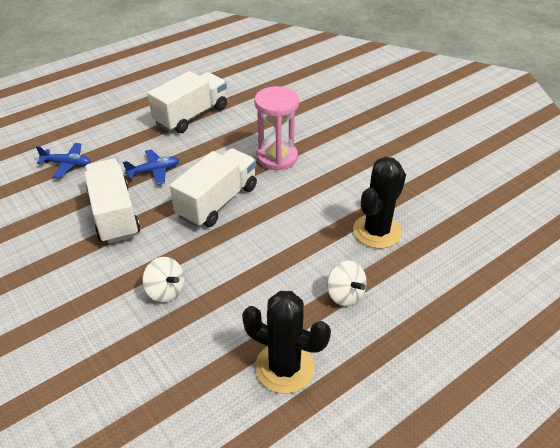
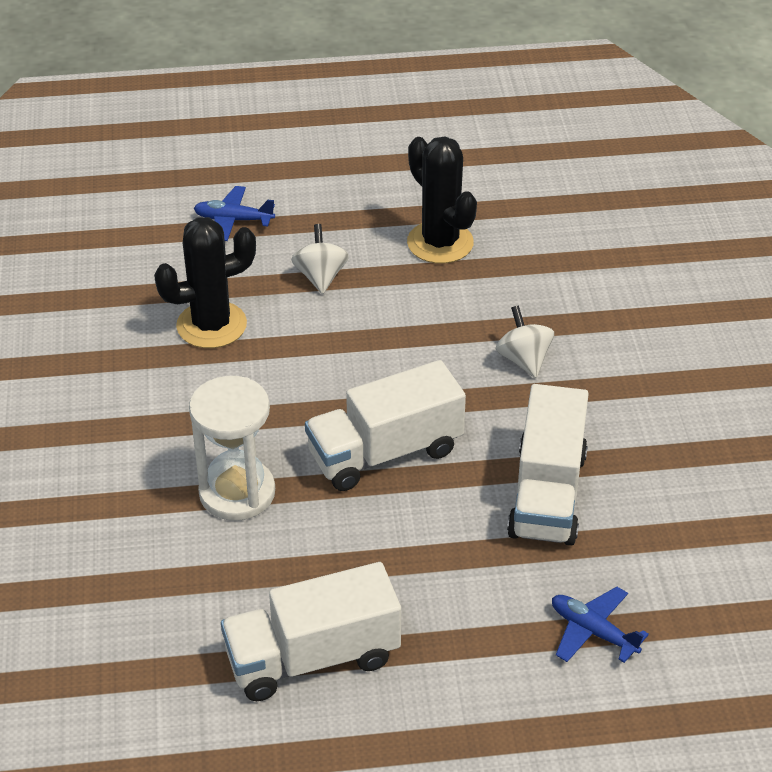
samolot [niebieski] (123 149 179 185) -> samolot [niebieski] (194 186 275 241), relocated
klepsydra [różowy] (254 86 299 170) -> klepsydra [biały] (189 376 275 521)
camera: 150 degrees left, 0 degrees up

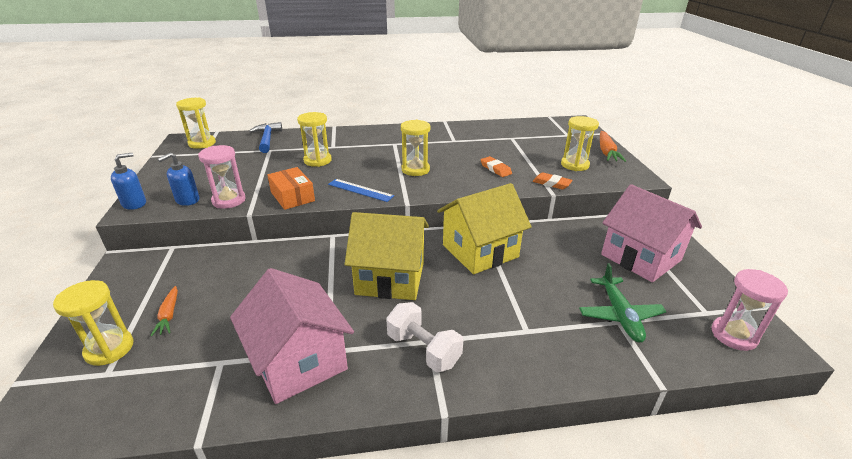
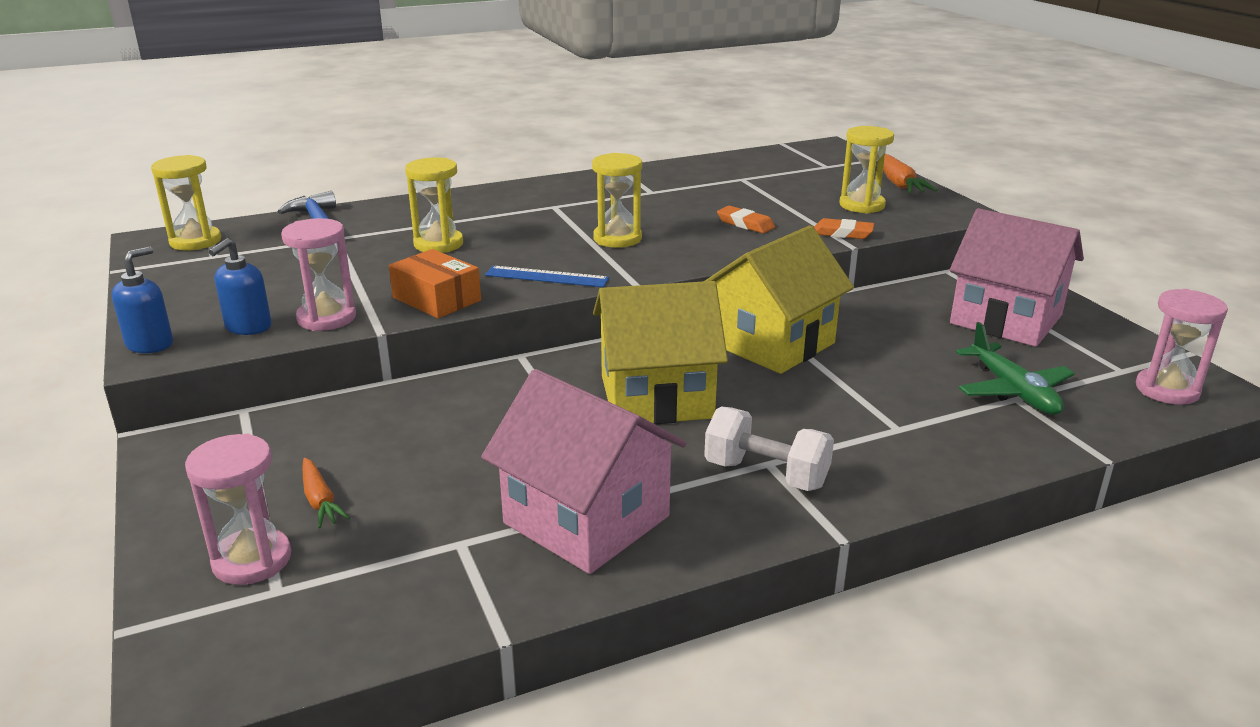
klepsydra [żółty] (53 280 133 366) -> klepsydra [różowy] (185 434 291 585)
camera: 15 degrees left, 5 degrees down

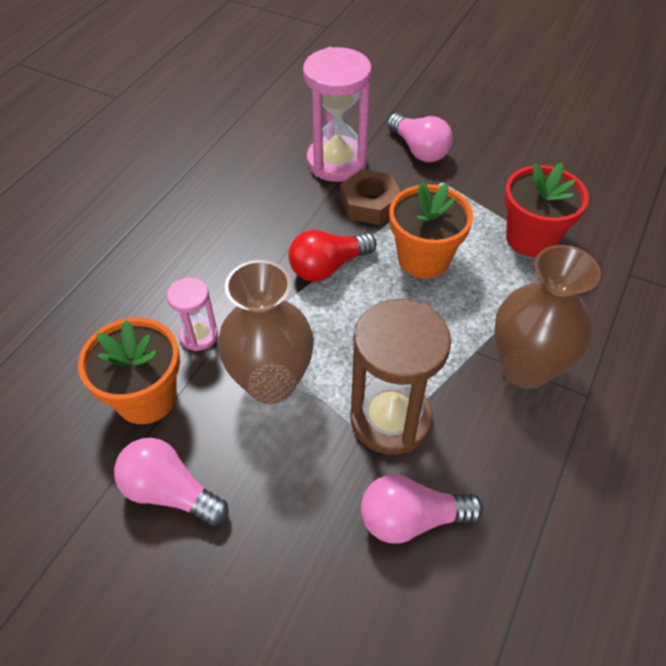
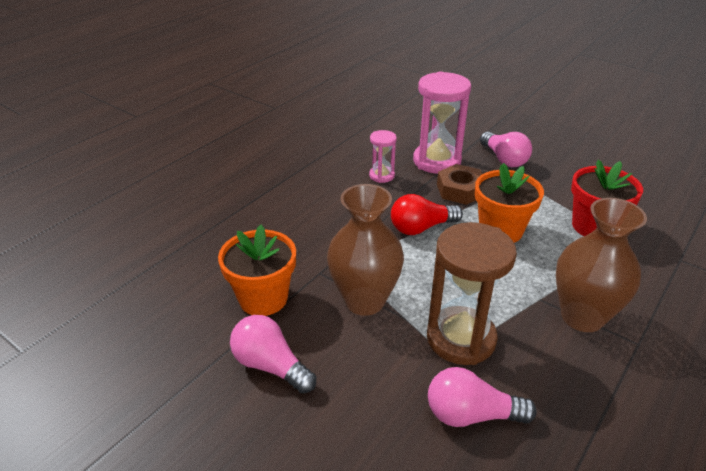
klepsydra [różowy] (167 277 218 351) -> klepsydra [różowy] (369 130 397 183), relocated
camera: 10 degrees right, 15 degrees down

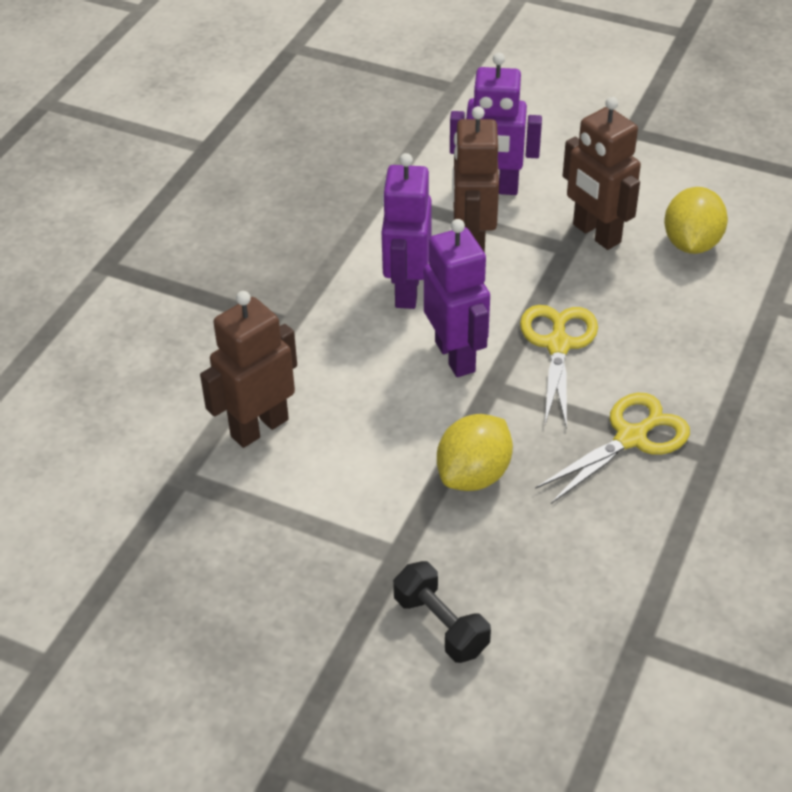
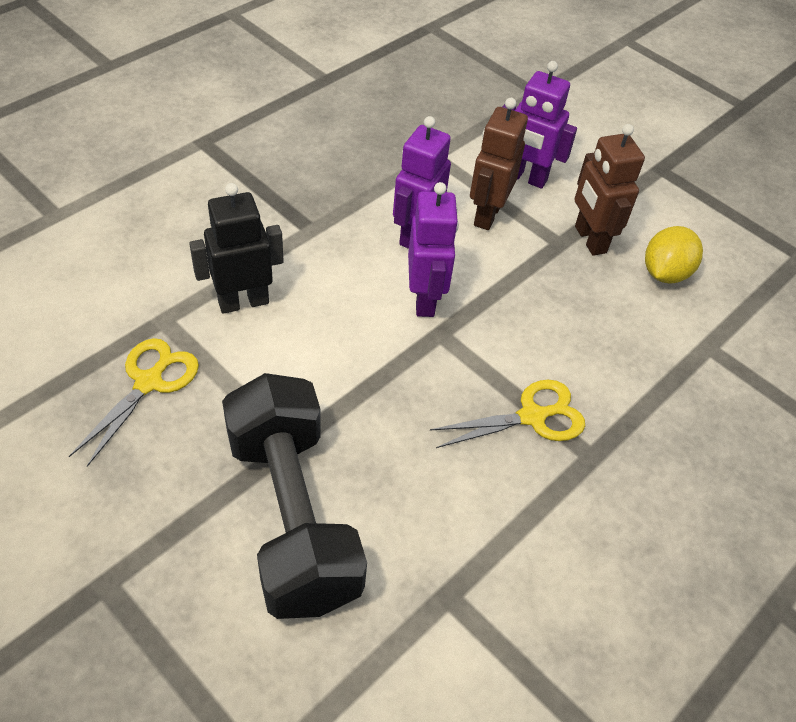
cytryna [żółty] (437 414 513 491) -> none
nożyczki [żółty] (520 305 598 429) -> nożyczki [żółty] (69 338 199 467), relocated
robot [brązowy] (200 291 297 448) -> robot [czarny] (189 183 284 314)
hantel [czarny] (393 561 491 663) -> hantel [czarny] (222 373 367 619), x2.38
camera: 15 degrees right, 5 degrees up

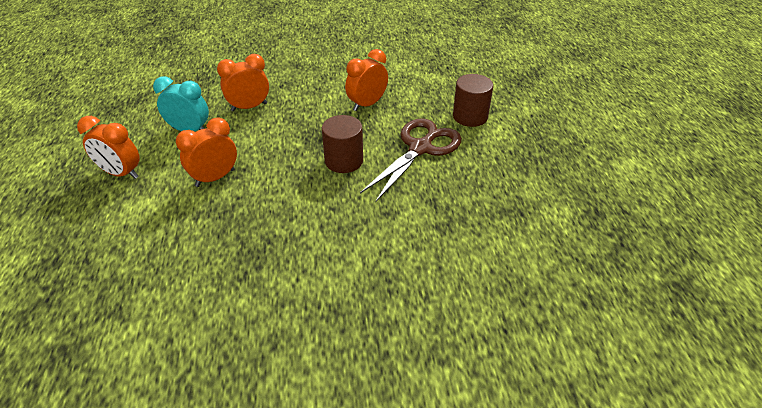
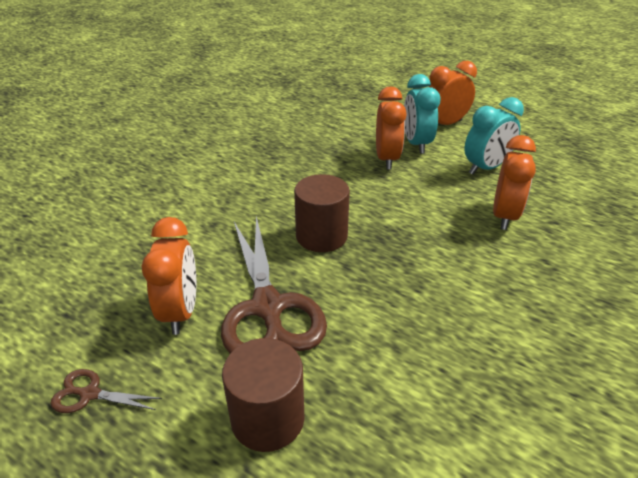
none -> nożyczki [brązowy] (50 369 162 413)
none -> budzik [turkusowy] (404 74 441 154)
budzik [pomarańczowy] (345 49 388 111) -> budzik [pomarańczowy] (141 217 196 335), relocated
camera: 130 degrees right, 5 degrees down

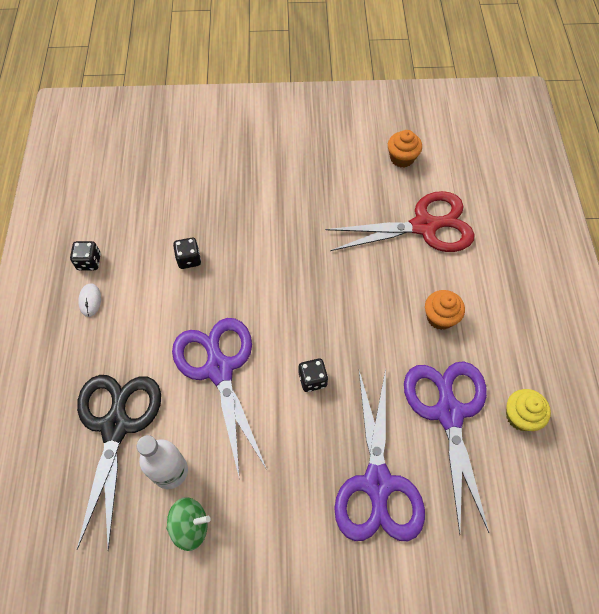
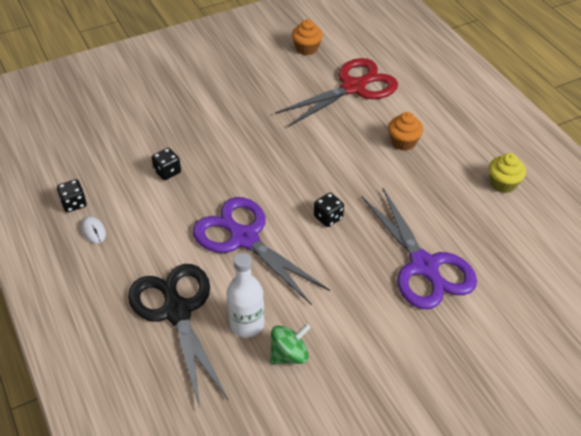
nożyczki [fioletowy] (404 361 489 534) -> none
camera: 25 degrees left, 15 degrees down

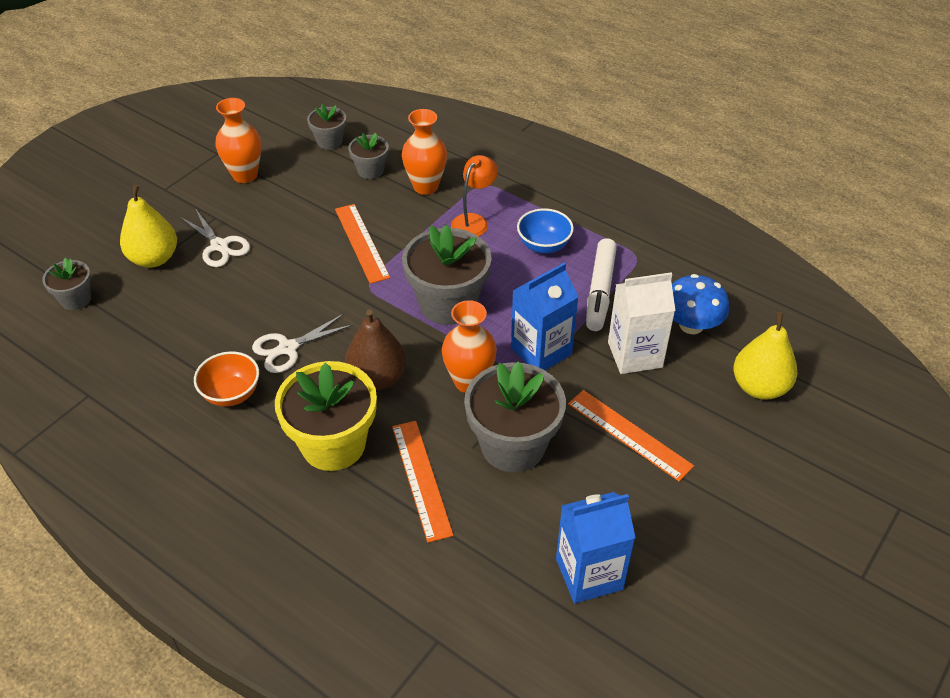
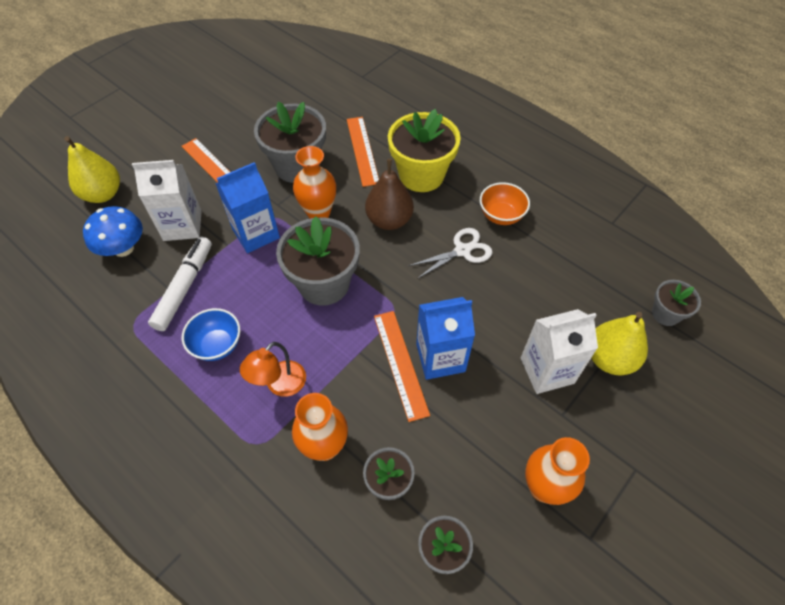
karton mleka [niebieski] (556 492 636 603) -> karton mleka [niebieski] (416 297 475 380), relocated
nożyczki [biały] (180 208 250 267) -> karton mleka [biały] (521 309 598 394)
camera: 175 degrees left, 10 degrees up

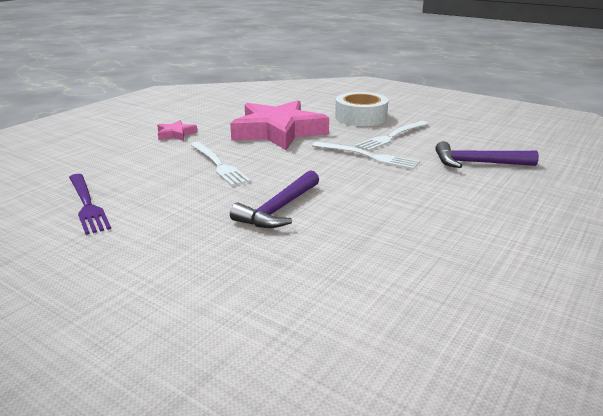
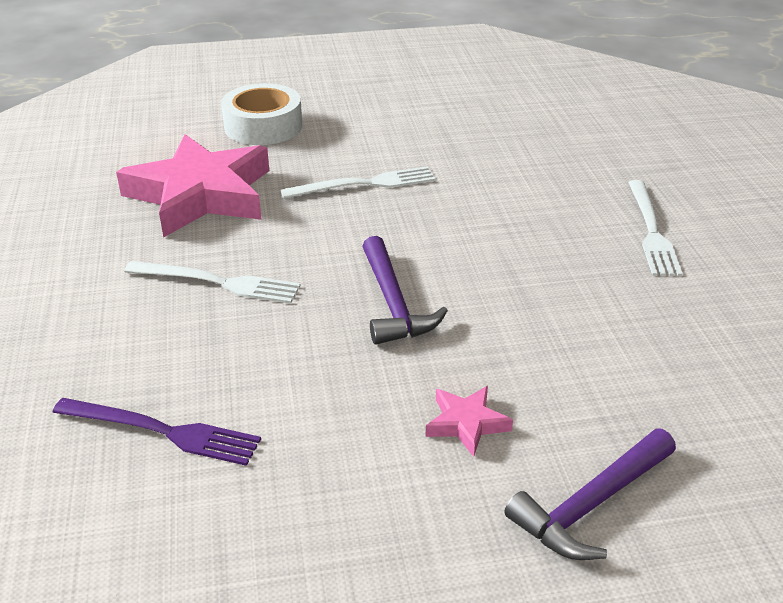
gwiazda [różowy] (157 120 198 141) -> gwiazda [różowy] (425 386 513 457), relocated
widelec [biały] (355 121 429 151) -> widelec [biały] (628 180 683 276), relocated
młotek [fioletowy] (435 141 539 168) -> młotek [fioletowy] (504 428 676 560), relocated
camera: 45 degrees left, 10 degrees up

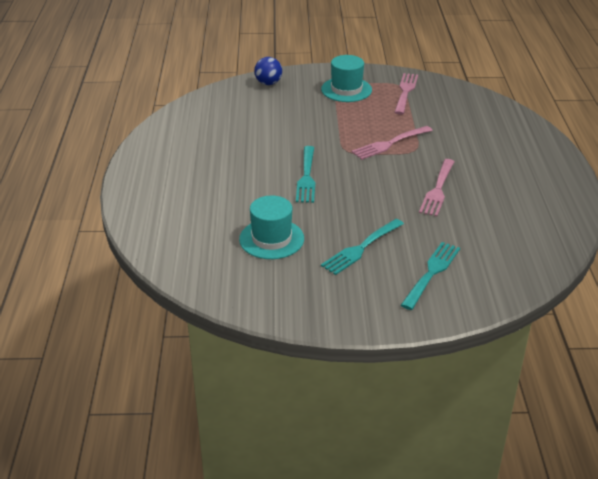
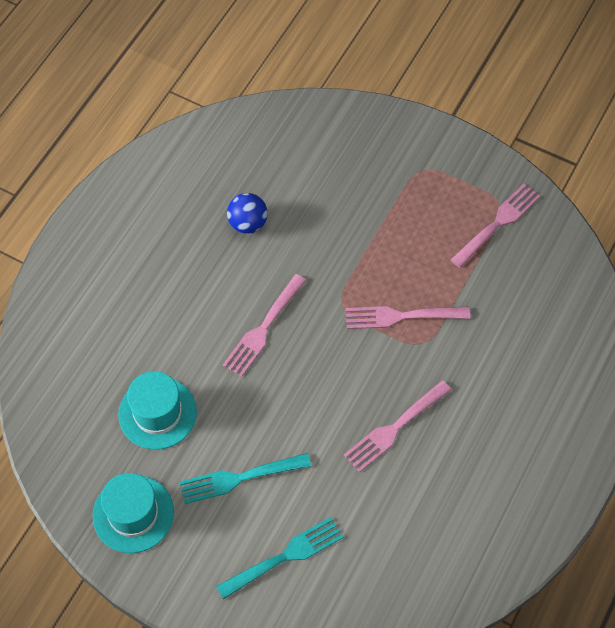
piłka [niebieski] (254 57 282 85) -> piłka [niebieski] (227 193 268 234), relocated
kapelusz [turkusowy] (321 55 372 102) -> kapelusz [turkusowy] (93 473 174 553), relocated
widelec [turkusowy] (296 146 315 203) -> widelec [różowy] (223 274 307 377)
camera: 30 degrees right, 25 degrees up

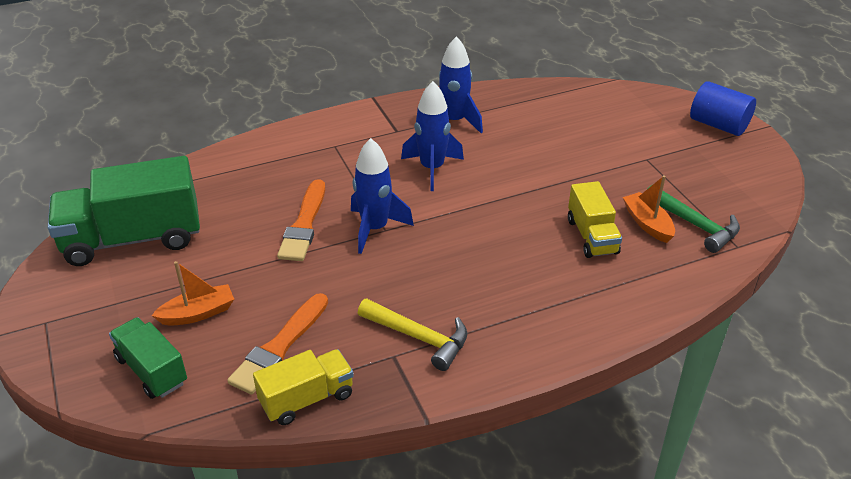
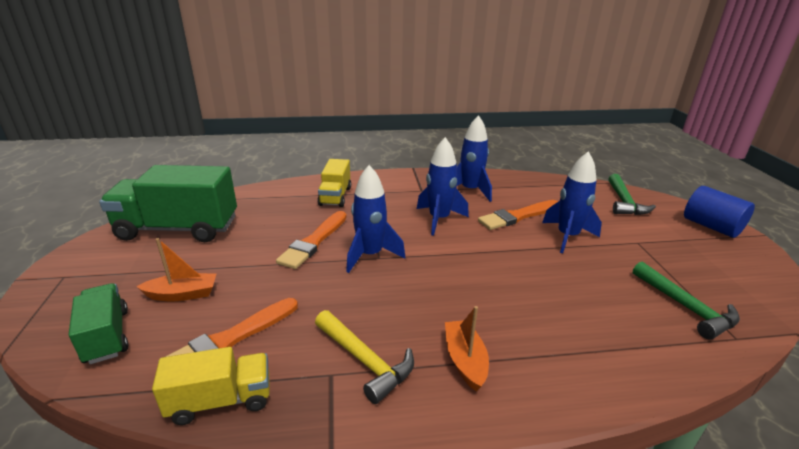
none -> pędzel [pomarańczowy] (478 200 558 230)
none -> rakieta [niebieski] (542 151 602 253)
none -> młotek [zielony] (608 174 656 215)
ciężarówka [żółty] (568 181 622 258) -> ciężarówka [żółty] (318 159 351 207), relocated
łódka [pomarańczowy] (623 175 675 243) -> łódka [pomarańczowy] (445 306 489 392), relocated
camera: 15 degrees right, 10 degrees down

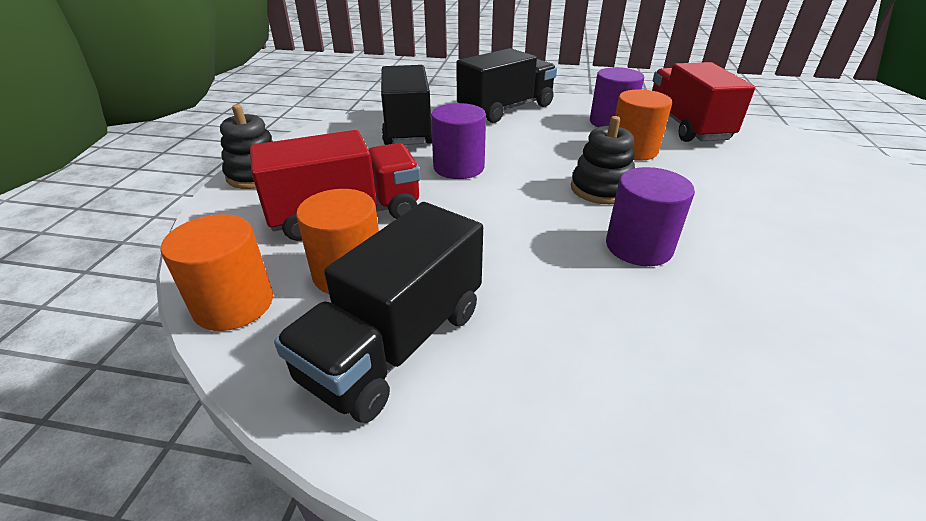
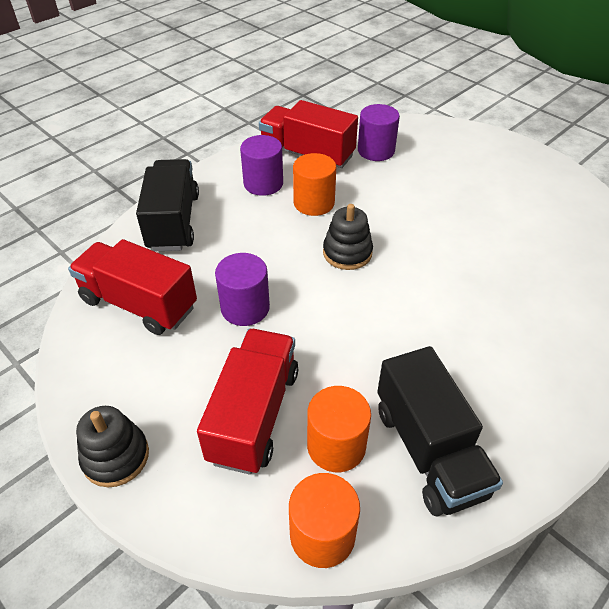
walec [fioletowy] (606 167 695 266) -> walec [fioletowy] (358 104 400 161), relocated
ciężarówka [czarny] (381 65 432 145) -> ciężarówka [czerwony] (68 239 197 335)
camera: 55 degrees left, 10 degrees up

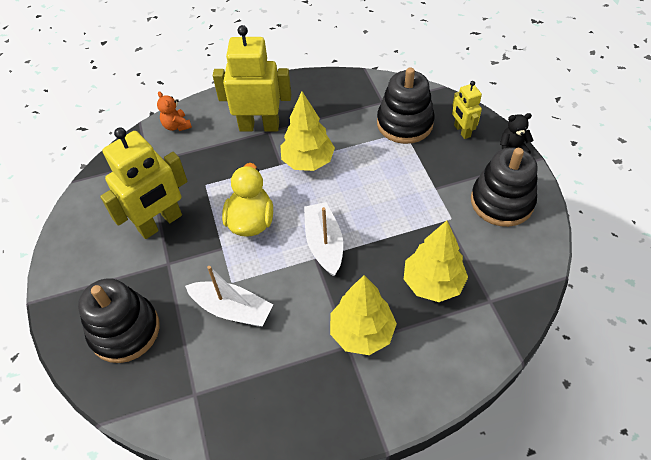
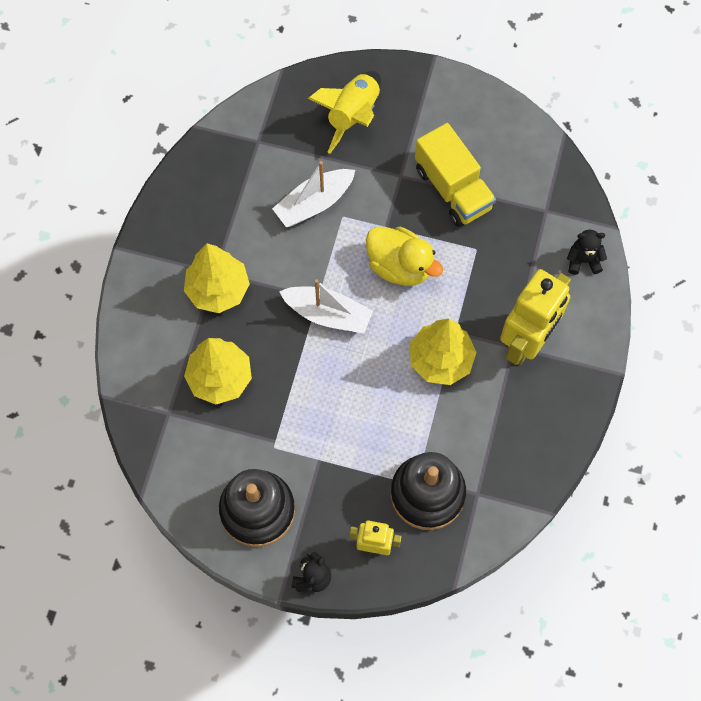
zabawka nakładanka [czarny] (78 278 160 363) -> rakieta [żółty] (308 71 381 154)
robot [żółty] (100 128 188 239) -> ciężarówka [żółty] (415 123 496 227)
miś [pomarańczowy] (157 91 192 131) -> miś [czarny] (567 230 607 275)
camera: 120 degrees right, 15 degrees up

